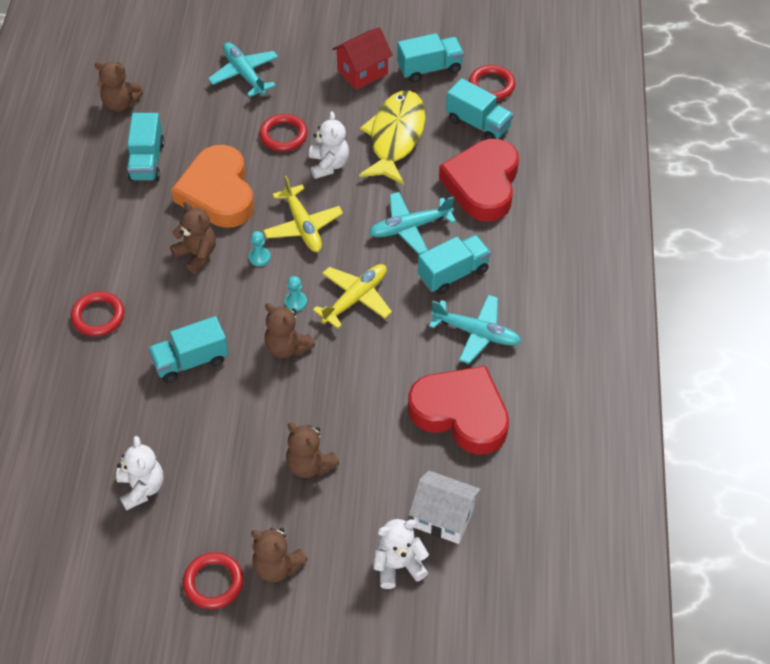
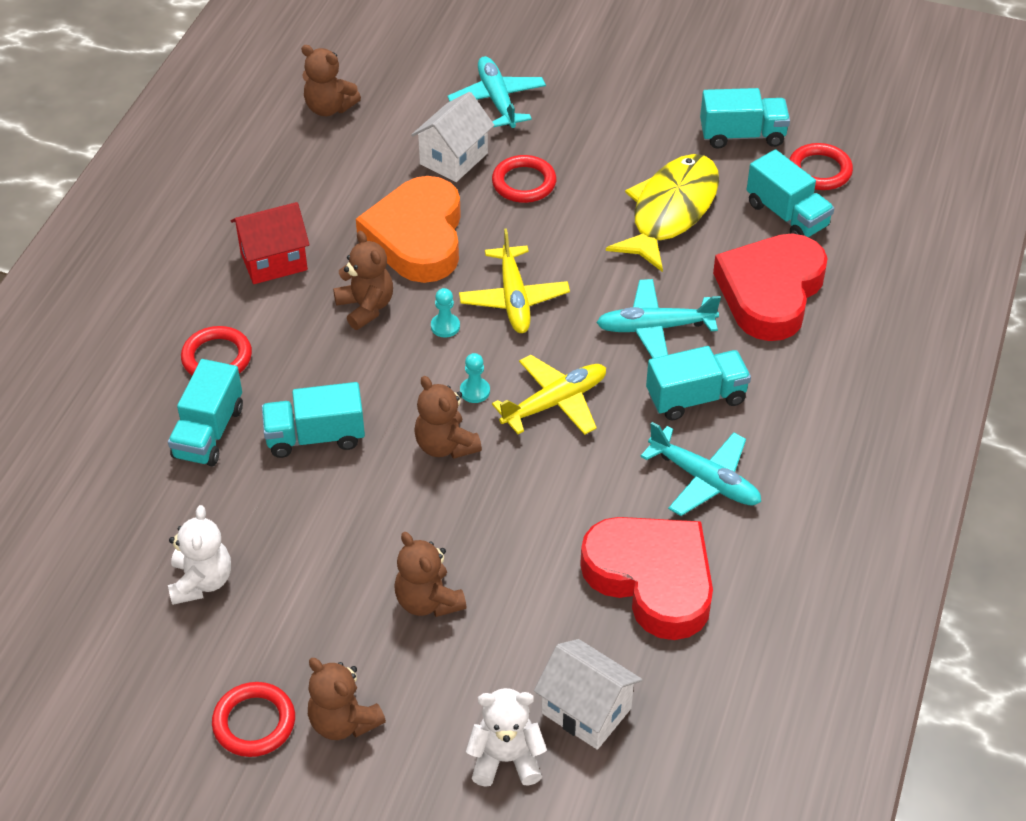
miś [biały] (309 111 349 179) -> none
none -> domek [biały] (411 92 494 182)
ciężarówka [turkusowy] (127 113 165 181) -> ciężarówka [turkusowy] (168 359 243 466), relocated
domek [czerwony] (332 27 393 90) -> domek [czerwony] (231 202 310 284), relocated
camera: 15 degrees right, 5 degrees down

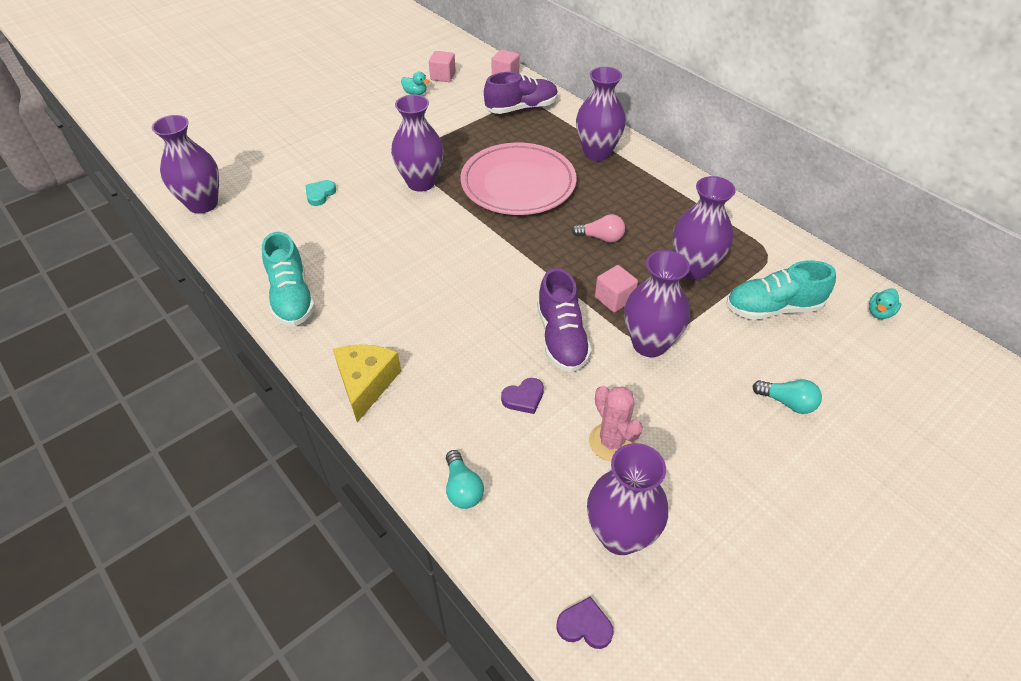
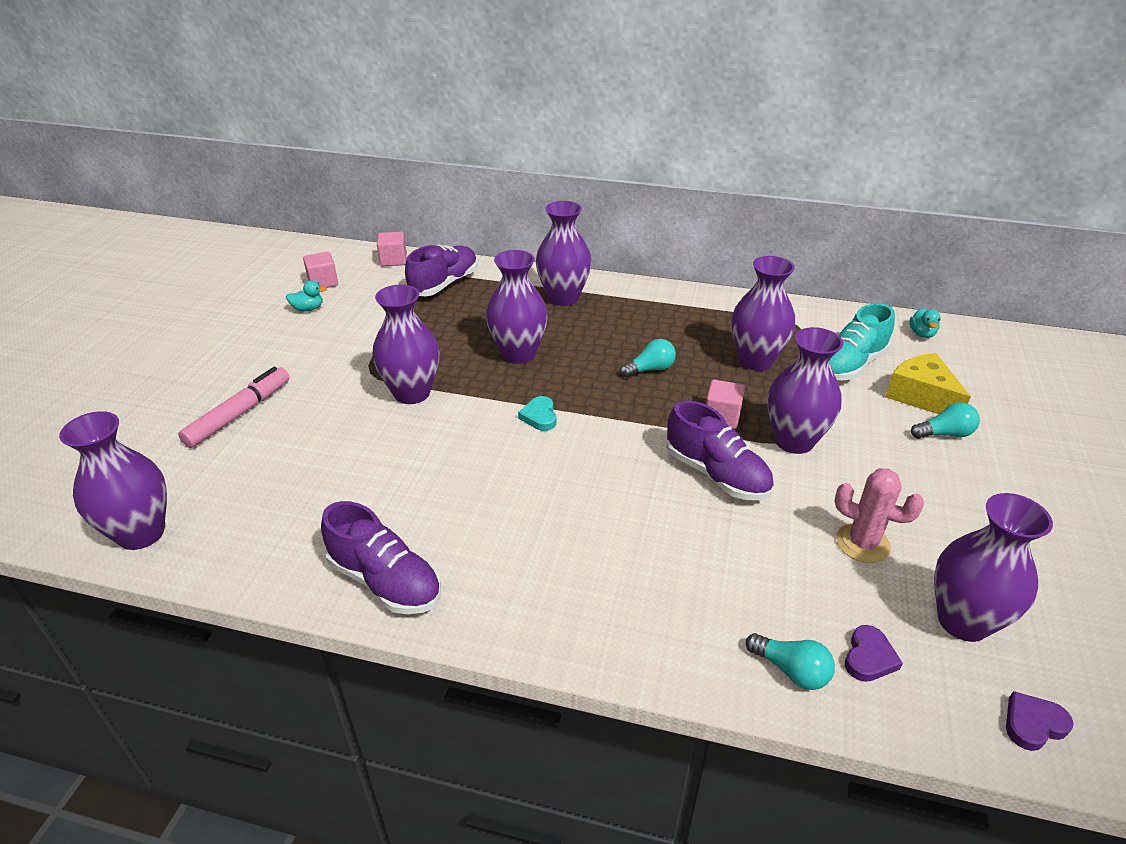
none -> flamaster [różowy] (178 367 290 448)
serce [turkusowy] (306 180 336 206) -> serce [turkusowy] (518 396 556 431), relocated
ser [żółty] (333 345 401 422) -> ser [żółty] (885 353 971 414), relocated
serce [fioletowy] (501 378 544 414) -> serce [fioletowy] (845 625 903 682), relocated
talerz [różowy] (460 142 577 215) -> wazon [fioletowy] (486 250 548 364)
but [turkusowy] (262 232 315 326) -> but [fioletowy] (321 501 441 614)
żarówka [różowy] (572 214 625 243) -> żarówka [turkusowy] (620 339 676 378)
camera: 35 degrees left, 10 degrees down

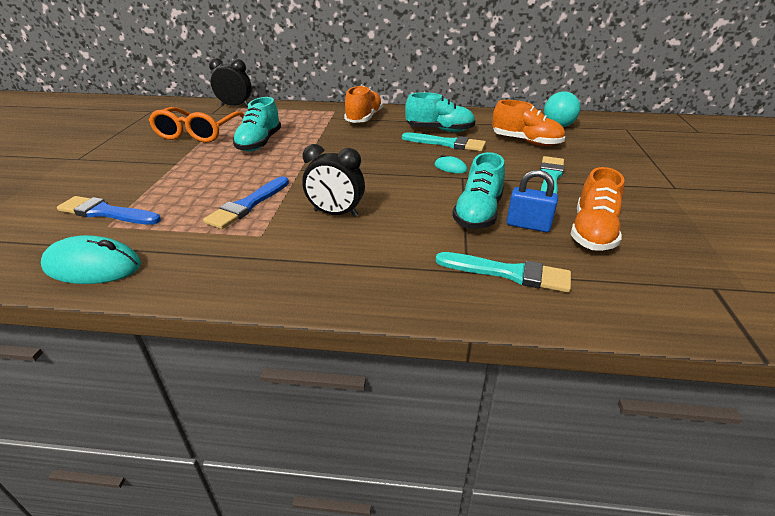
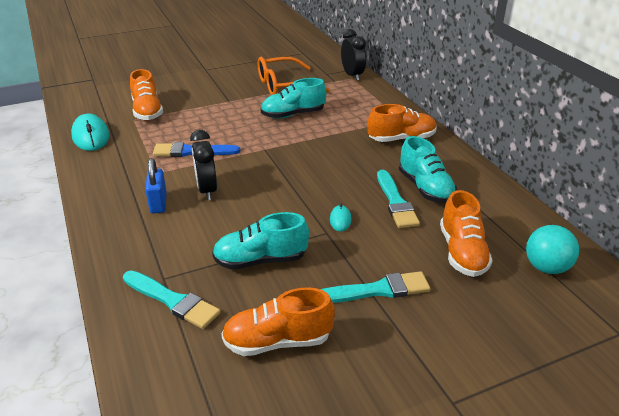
kłódka [niebieski] (507 170 558 232) -> kłódka [niebieski] (145 158 167 213), relocated
pędzel [niebieski] (57 196 161 225) -> but [pomarańczowy] (130 69 163 120)
pędzel [turkusowy] (436 252 571 293) -> pędzel [turkusowy] (123 270 221 329), 45 degrees counterclockwise
camera: 60 degrees right, 0 degrees up

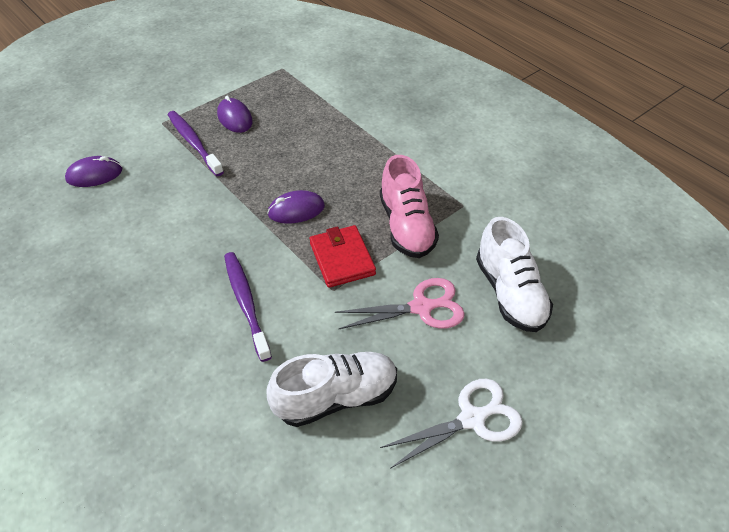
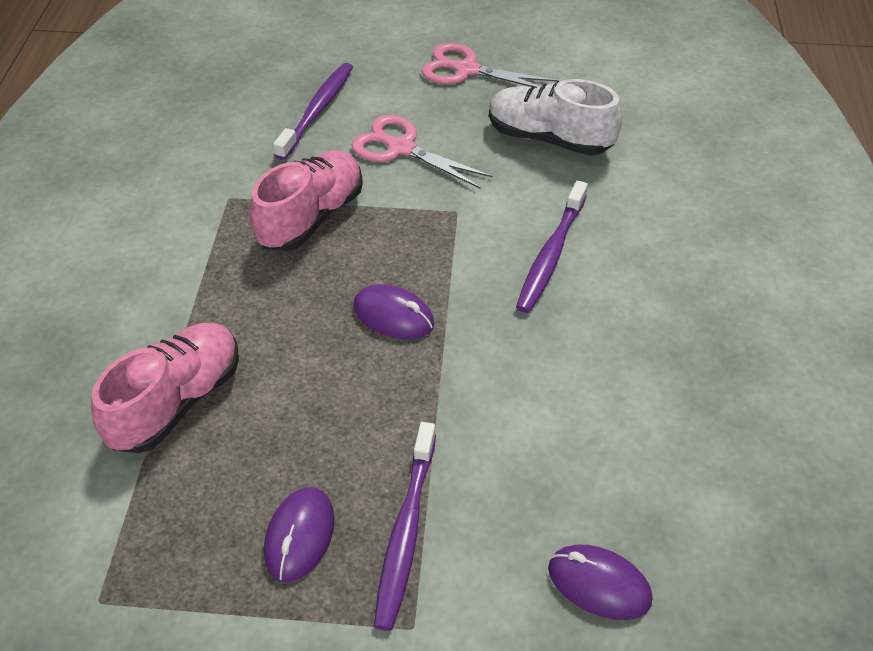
portfel [czerwony] (310 225 376 288) -> none
none -> but [różowy] (91 323 239 453)
but [biały] (476 217 553 332) -> szczoteczka do zębów [fioletowy] (273 63 353 160)
nożyczki [biały] (380 379 523 469) -> nożyczki [różowy] (422 43 559 88)
camera: 135 degrees left, 0 degrees up

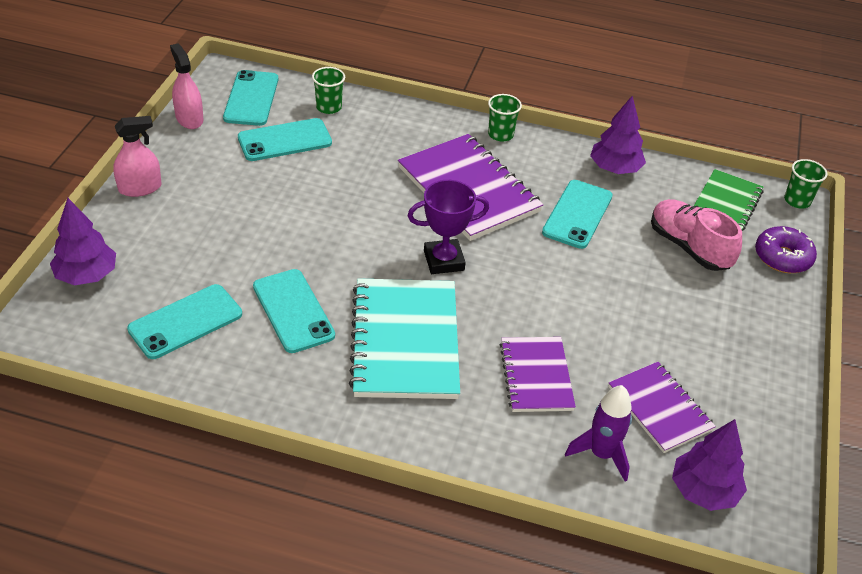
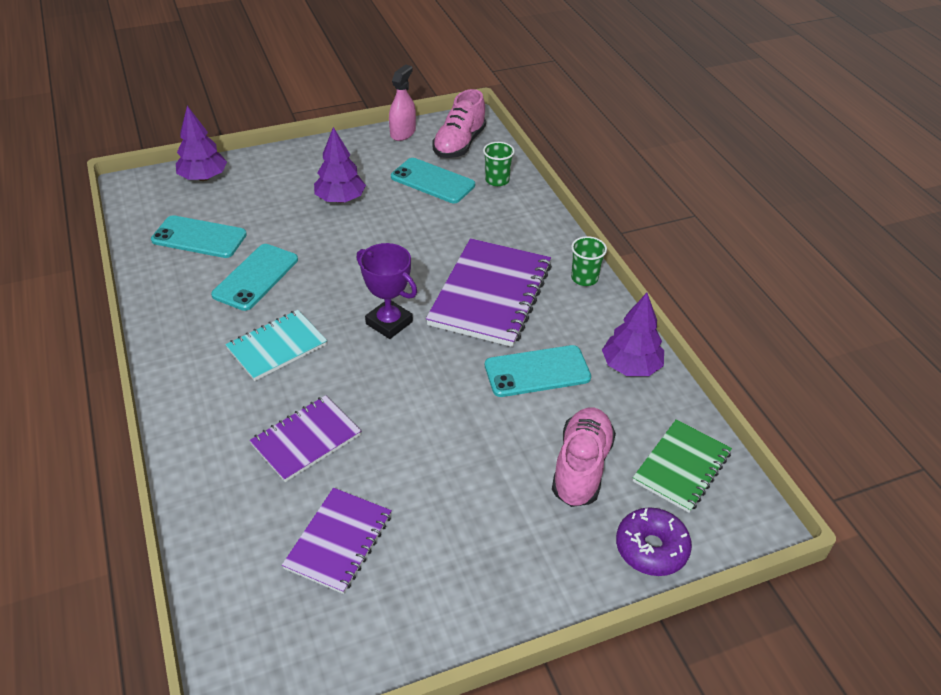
spryskiwacz [różowy] (113 116 161 197) -> none
rakieta [fioletowy] (565 385 632 482) -> none
szklanka [zielony] (784 159 828 209) -> none
drzewko [fioletowy] (672 419 747 511) -> drzewko [fioletowy] (314 127 366 203), relocated
telefon [turkusowy] (223 70 278 126) -> but [różowy] (432 89 486 158)
zeszyt [zielony] (694 169 764 231) -> zeszyt [zielony] (633 419 732 513), 45 degrees counterclockwise
zeszyt [turkusowy] (349 278 460 399) -> zeszyt [turkusowy] (225 310 327 381), x0.60
camera: 55 degrees right, 0 degrees up

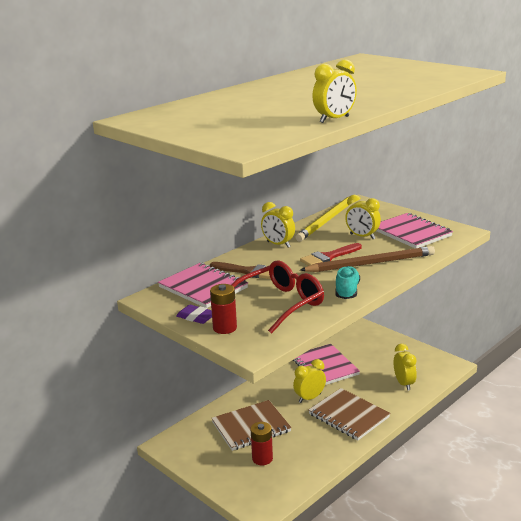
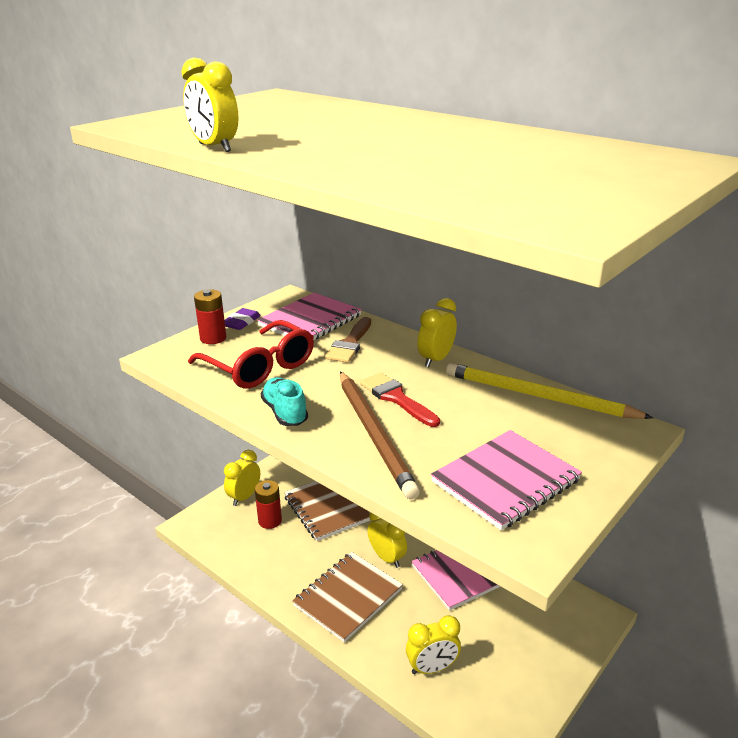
budzik [żółty] (345 195 381 239) -> budzik [żółty] (224 450 260 506), relocated
but [turkusowy] (335 266 360 299) -> but [turkusowy] (261 377 308 426), 120 degrees counterclockwise
camera: 85 degrees right, 5 degrees up

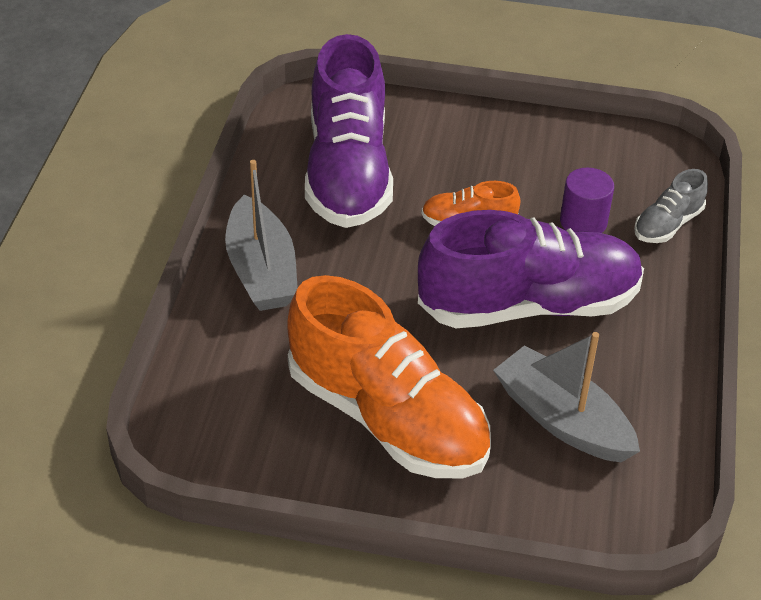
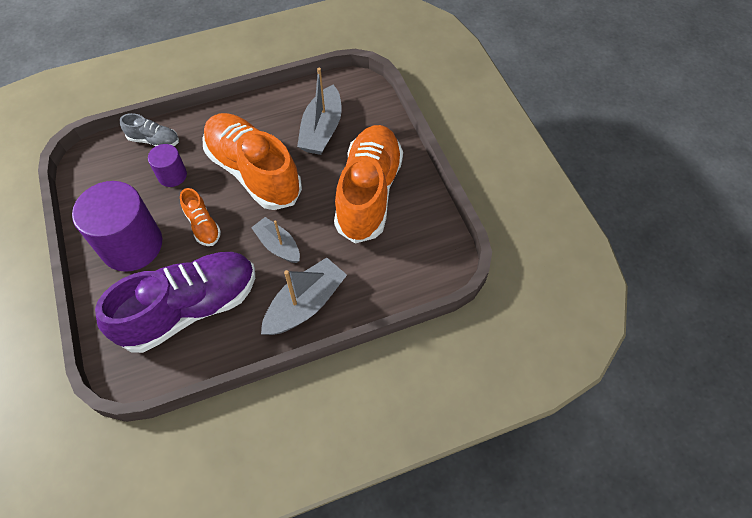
none -> walec [fioletowy] (72 181 162 272)
none -> łódka [szary] (251 217 300 263)
but [fioletowy] (418 210 644 328) -> but [pomarańczowy] (203 113 302 210)
camera: 120 degrees left, 15 degrees up

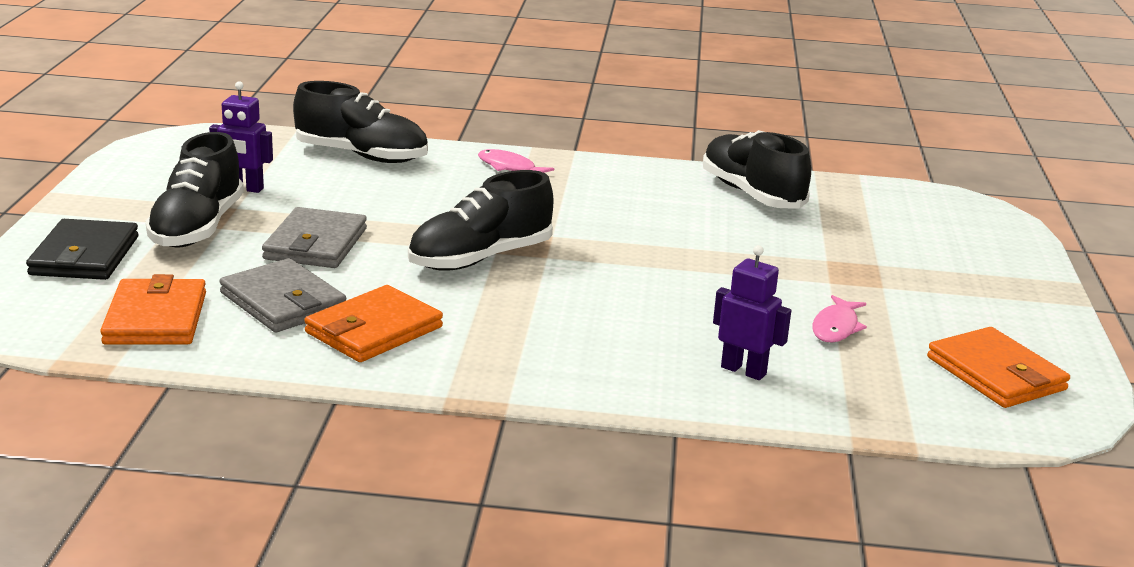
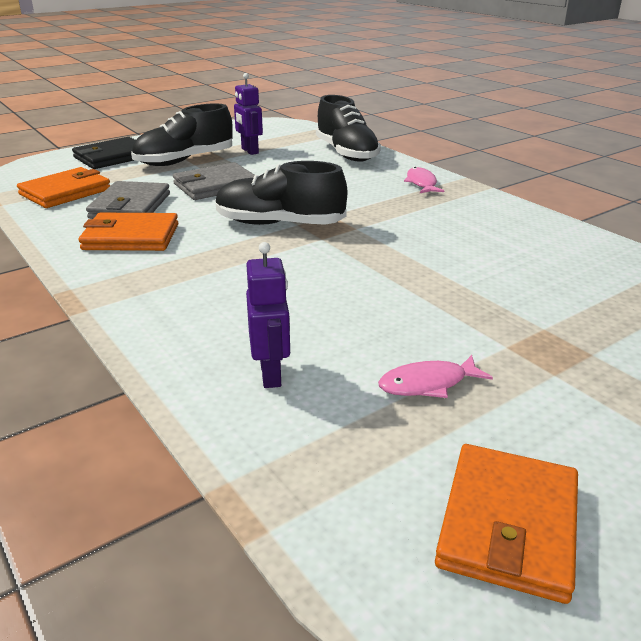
but [czarny] (703 130 811 209) -> none
camera: 50 degrees right, 5 degrees up

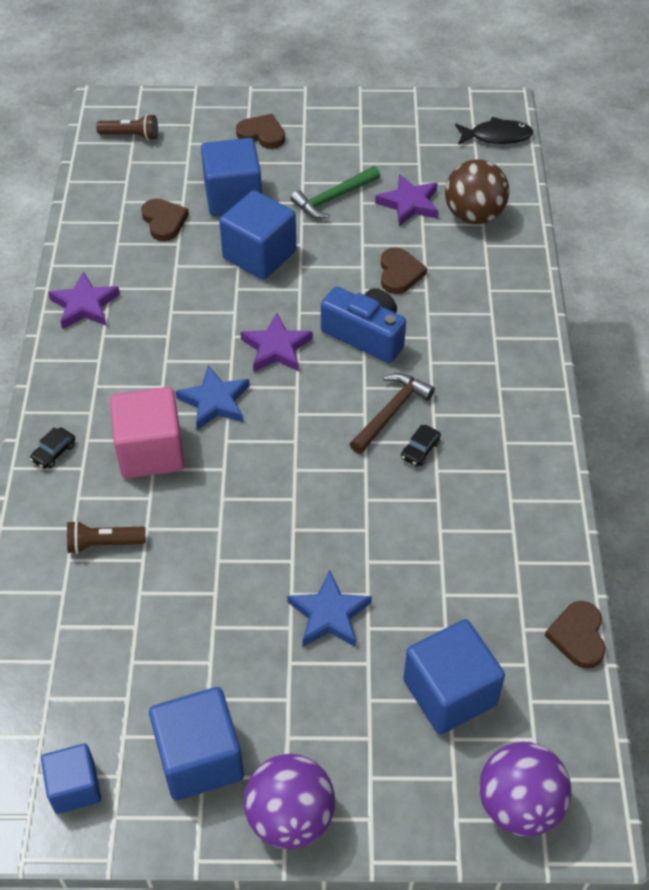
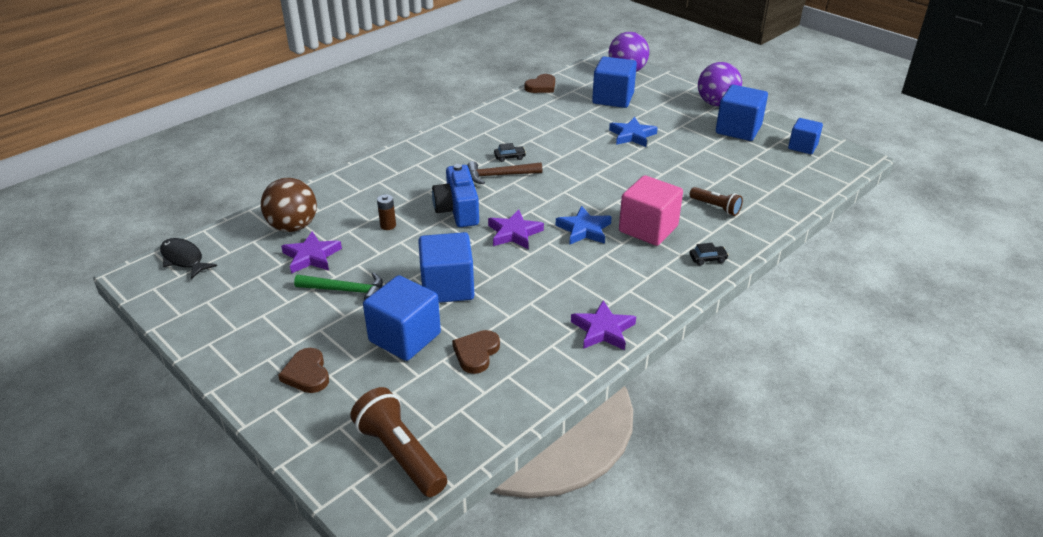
serce [brązowy] (381 247 427 294) -> bateria [brązowy] (377 194 396 230)
latarka [brązowy] (96 114 158 141) -> latarka [brązowy] (350 387 447 497), x1.66
camera: 135 degrees left, 15 degrees down

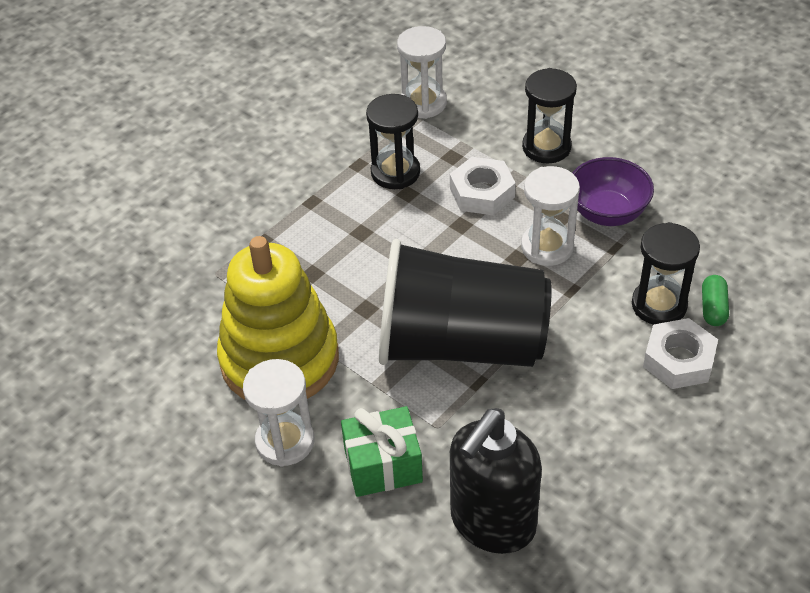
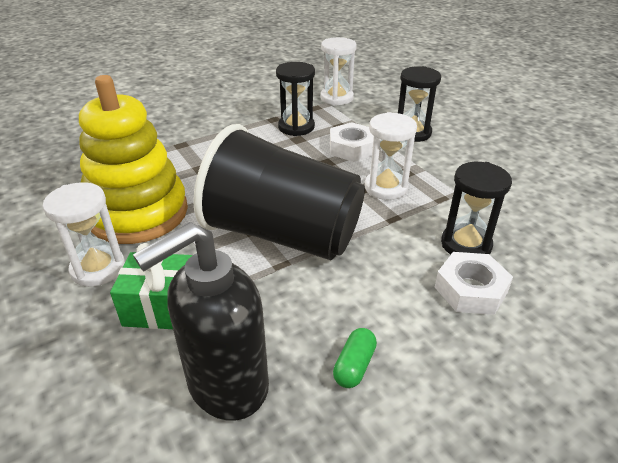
miska [fioletowy] (573 157 654 226) -> none
kapsułka [zielony] (702 275 729 326) -> kapsułka [zielony] (333 328 377 388), relocated
camera: 15 degrees right, 10 degrees down

